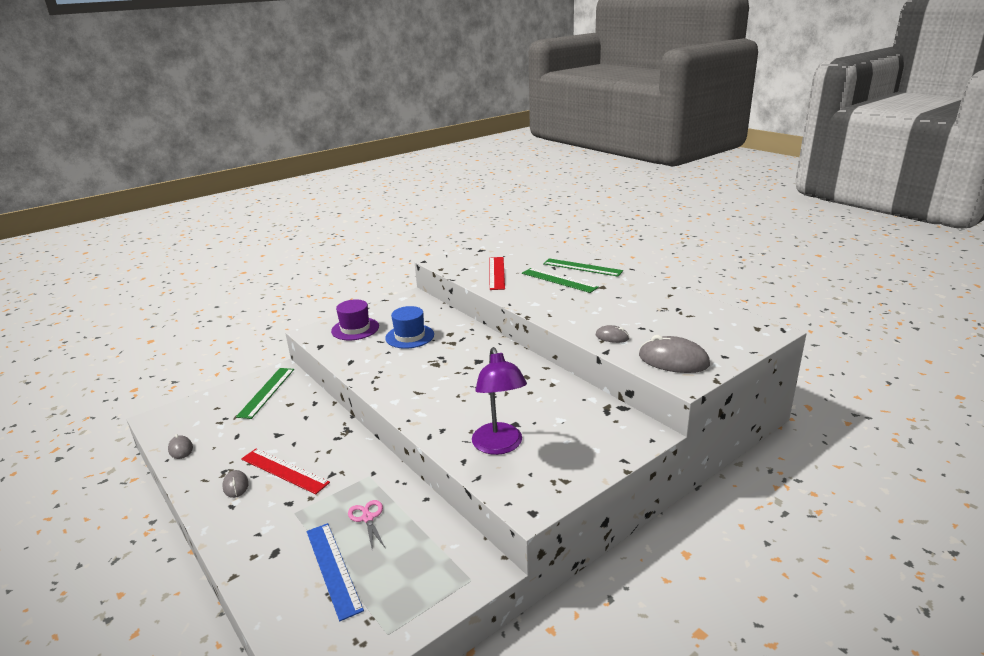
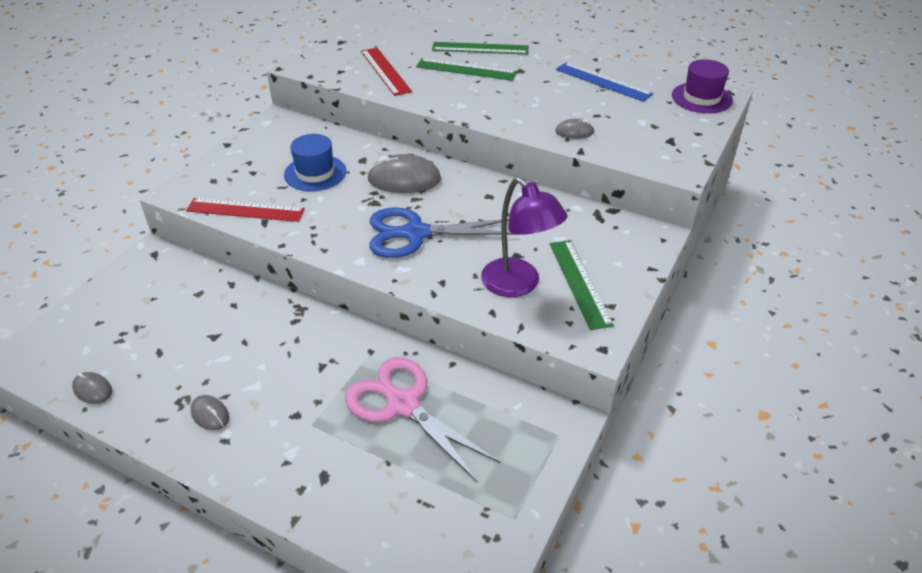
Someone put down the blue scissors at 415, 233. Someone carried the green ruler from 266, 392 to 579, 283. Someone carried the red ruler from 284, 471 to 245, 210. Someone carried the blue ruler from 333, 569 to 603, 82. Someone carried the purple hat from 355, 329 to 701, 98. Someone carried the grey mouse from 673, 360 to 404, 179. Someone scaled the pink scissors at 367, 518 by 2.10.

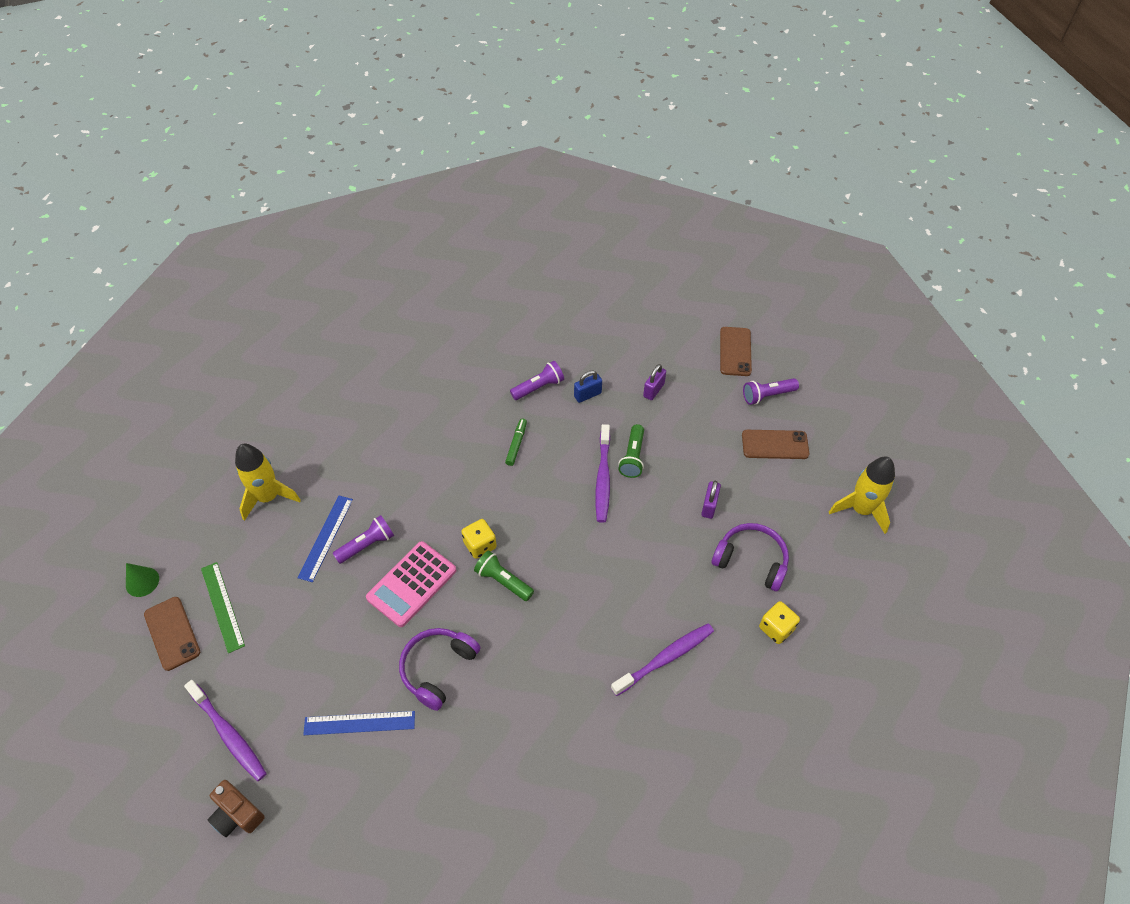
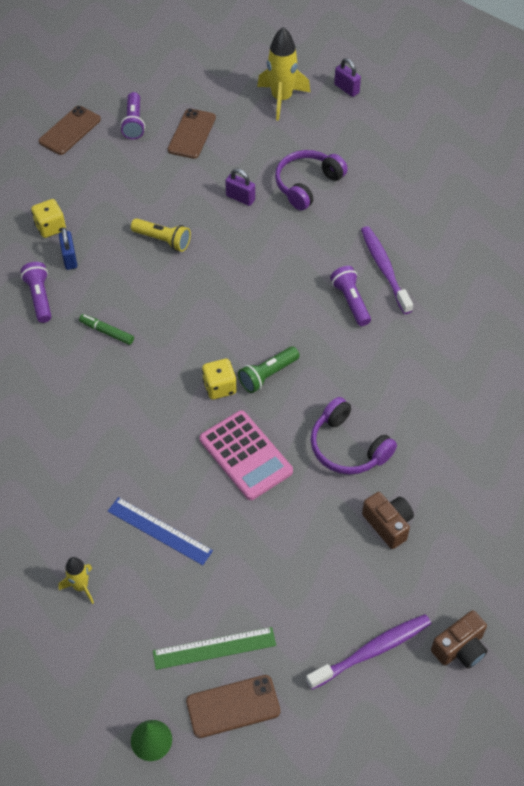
Someone took away the purple toothbrush at 603, 478. Someone carried the purple flashlight from 367, 545 to 351, 301. Someone carried the purple padlock from 653, 390 to 346, 89. Someone carried the yellow dice from 776, 628 to 50, 227. Someone swapped the blue ruler at 359, 723 for the brown camera at 388, 524. Someone repainted the green flashlight at 633, 457, which became the yellow flashlight at 163, 240. Someone rotated the brown phone at 735, 351 by 75 degrees counterclockwise. Someone scaled the yellow rocket at 268, 497 by 0.55.

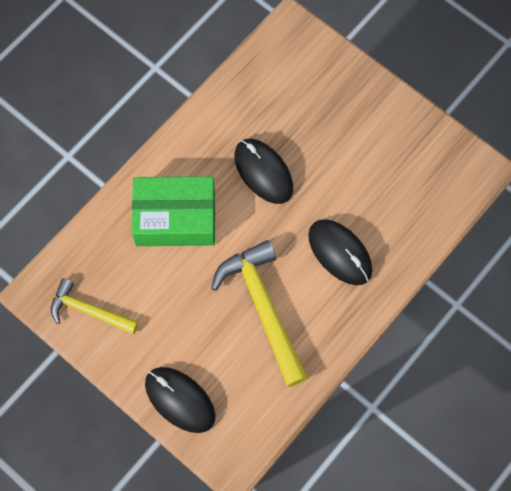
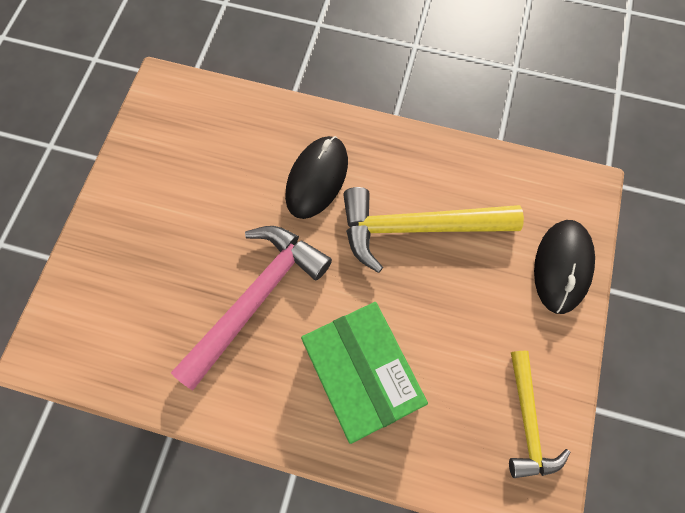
Someone swapped the black mouse at 263, 172 for the pink hammer at 256, 298. Someone rotated the yellow hammer at 263, 308 by 45 degrees clockwise.

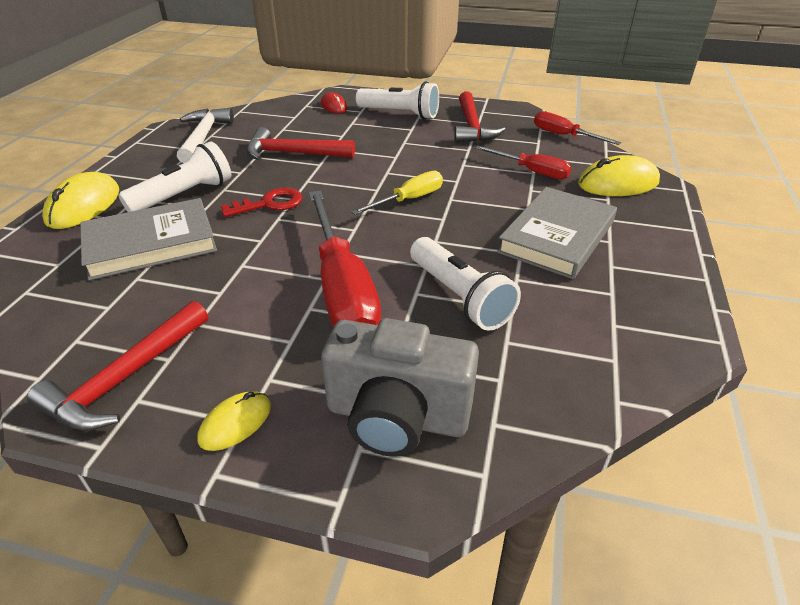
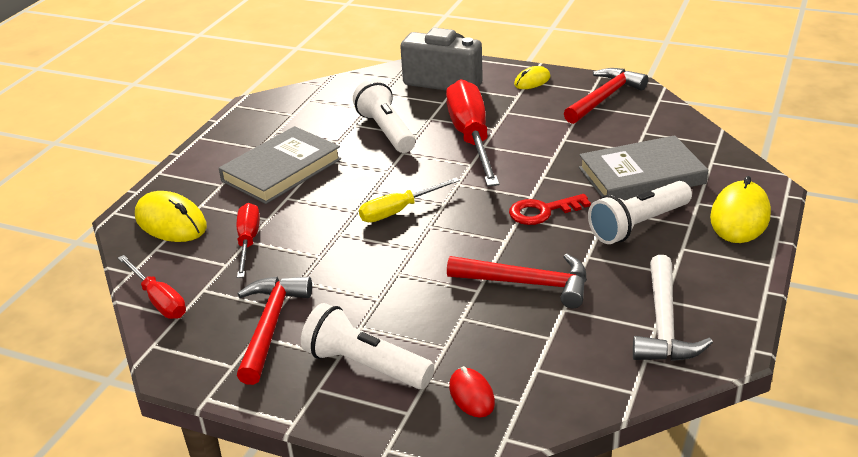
Someone rotated the red screwdriver at 531, 171 by 45 degrees clockwise. Someone rotated the yellow mouse at 618, 183 by 45 degrees clockwise.

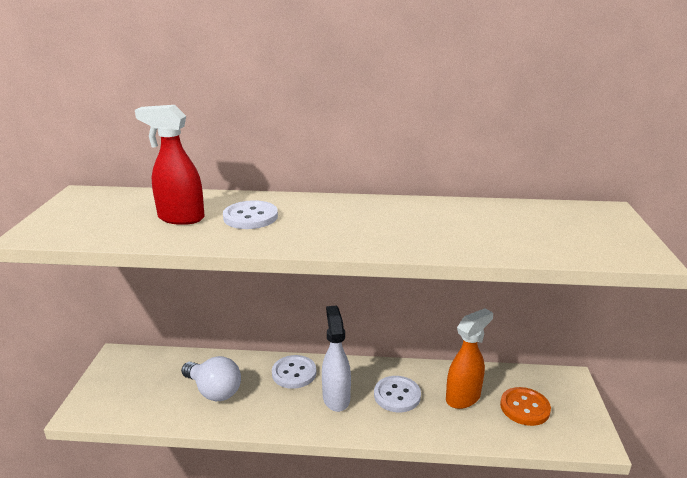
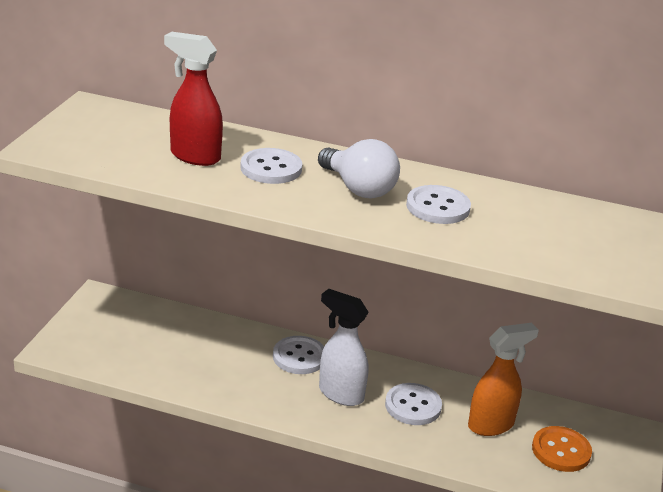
Someone put down the white button at 438, 207. Someone carried the white light bulb from 214, 391 to 358, 188. Someone rotated the white spray bottle at 336, 398 by 60 degrees counterclockwise.

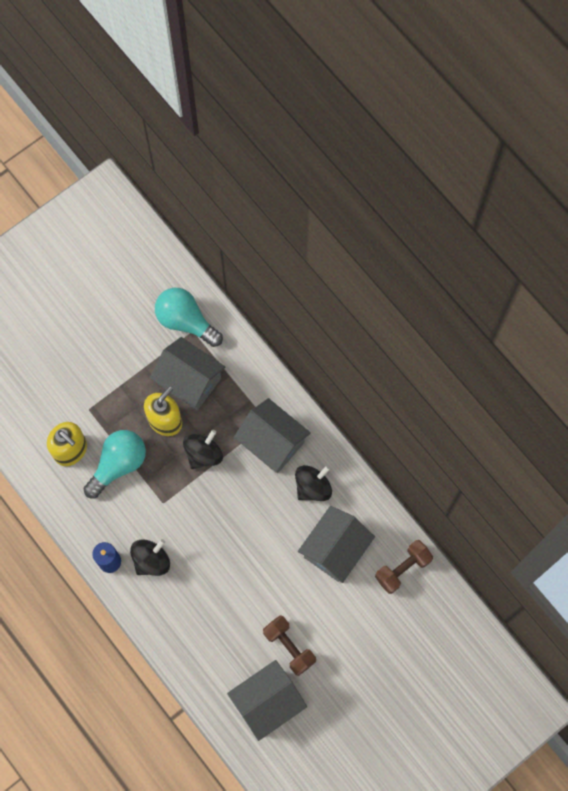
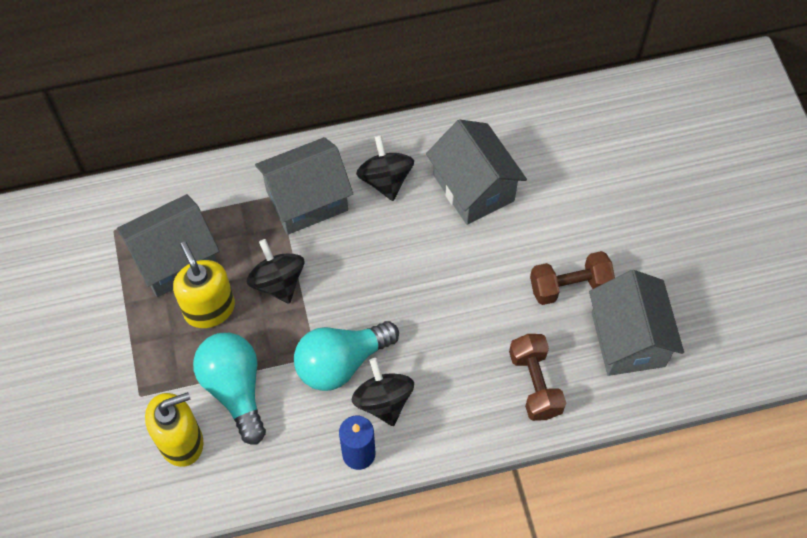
Someone carried the turquoise light bulb from 186, 321 to 341, 362. Someone carried the brown dumbbell from 402, 569 to 535, 384.

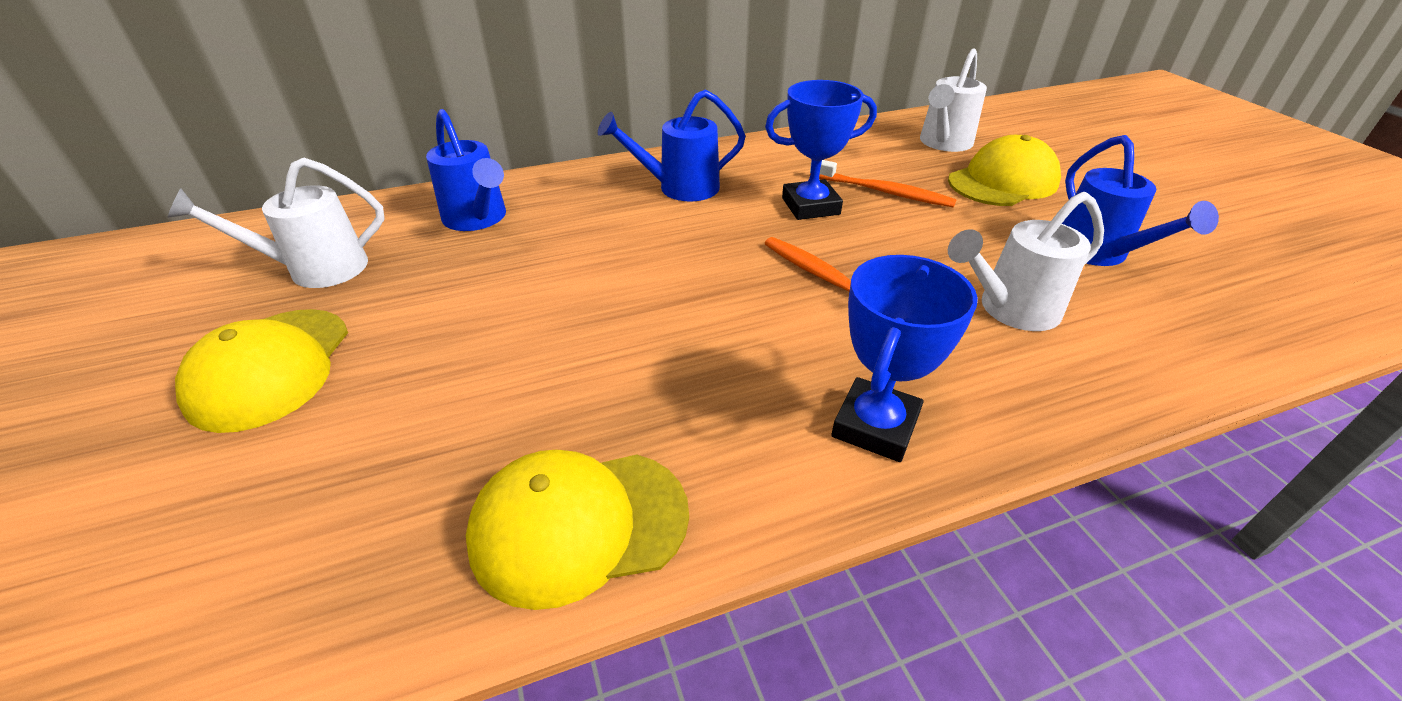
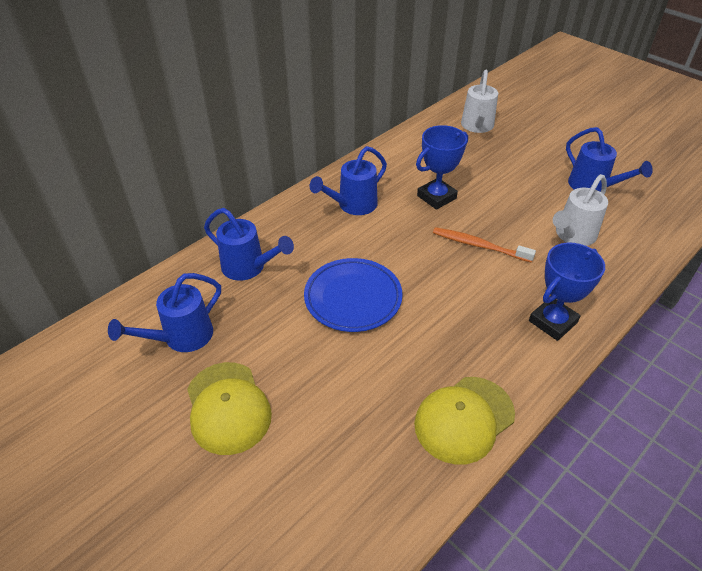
Someone took away the orange toothbrush at 882, 191. Someone took away the yellow cap at 1003, 181. Someone put down the blue plate at 353, 298. Someone repainted the white watering can at 316, 269, which became the blue watering can at 181, 337. Someone rotated the blue trophy at 875, 426 by 45 degrees clockwise.

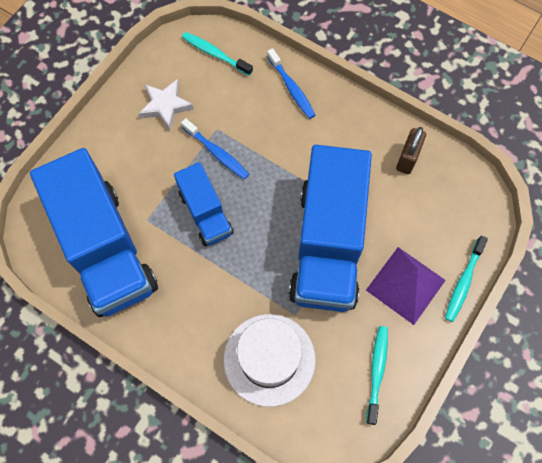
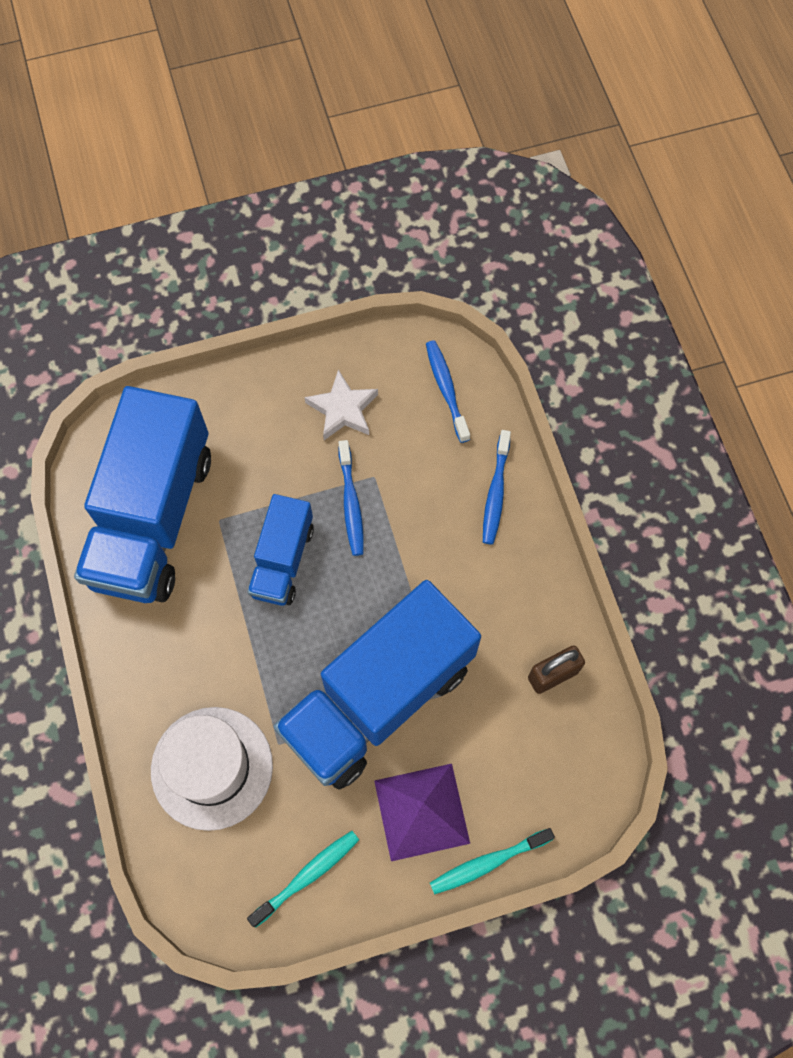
Someone repainted the turquoise toothbrush at 215, 54, which became the blue toothbrush at 446, 389.

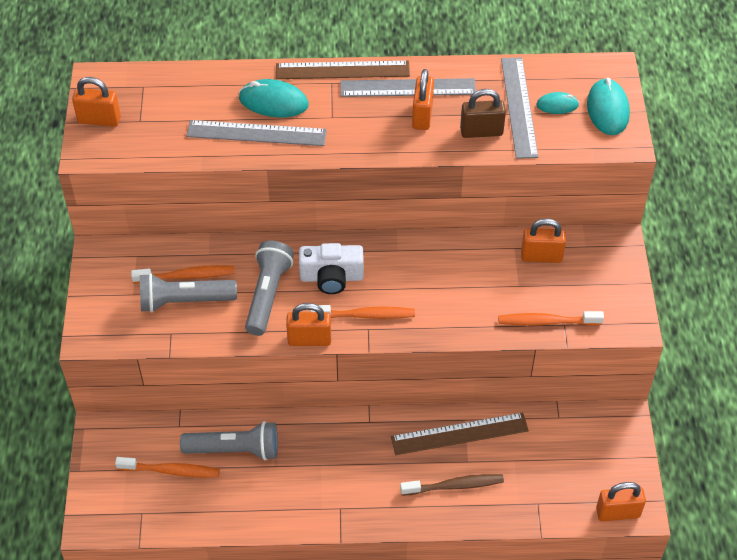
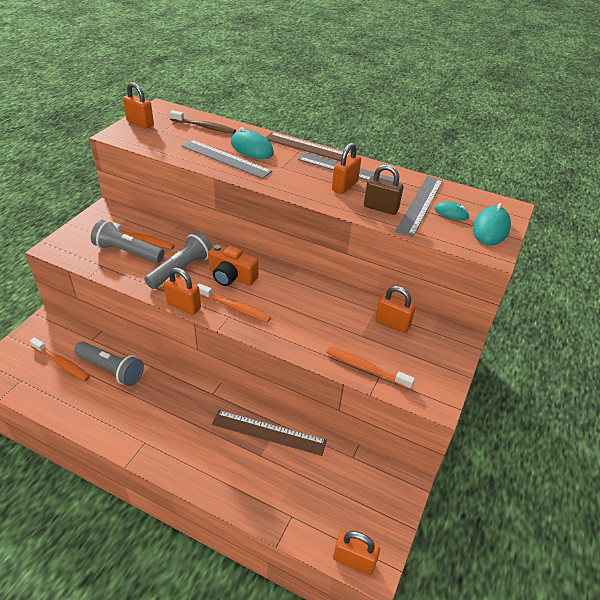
Someone carried the brown toothbrush from 454, 486 to 204, 127. Someone repainted the white camera at 331, 277, which became the orange camera at 231, 276.

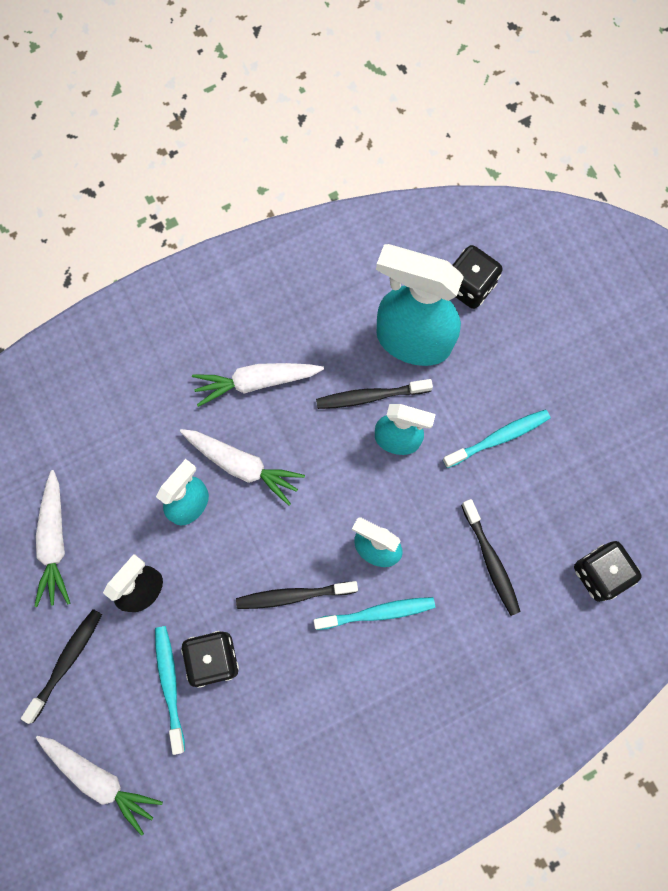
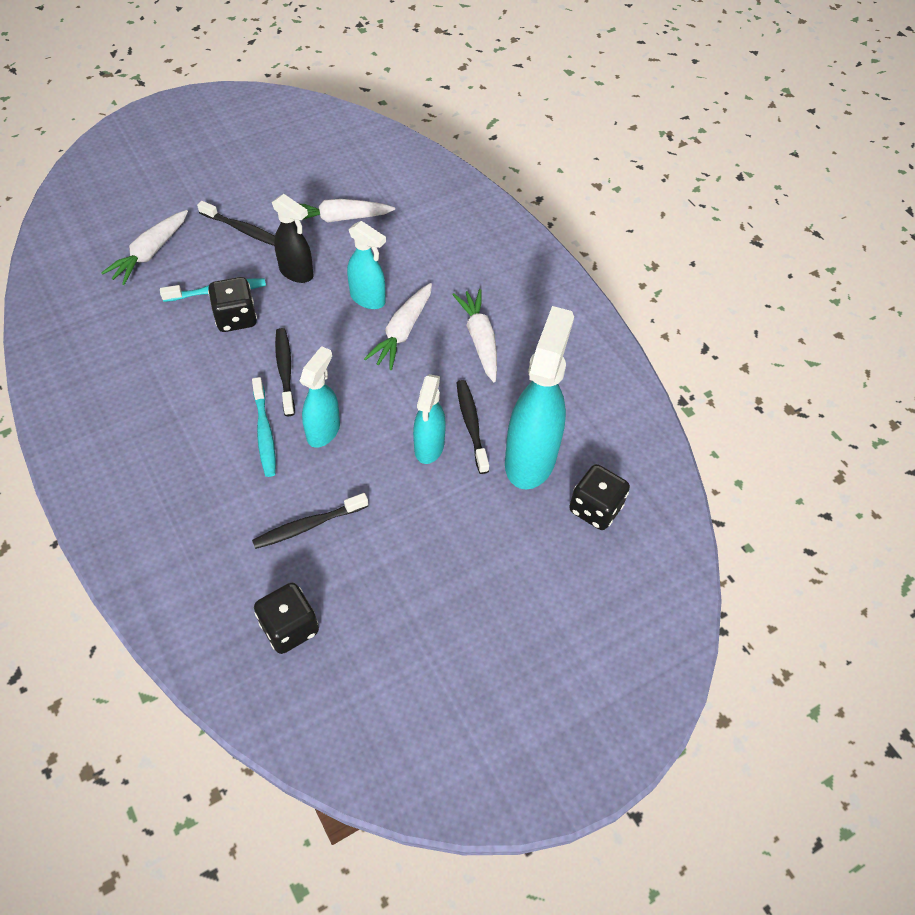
Someone took away the turquoise toothbrush at 499, 438.

